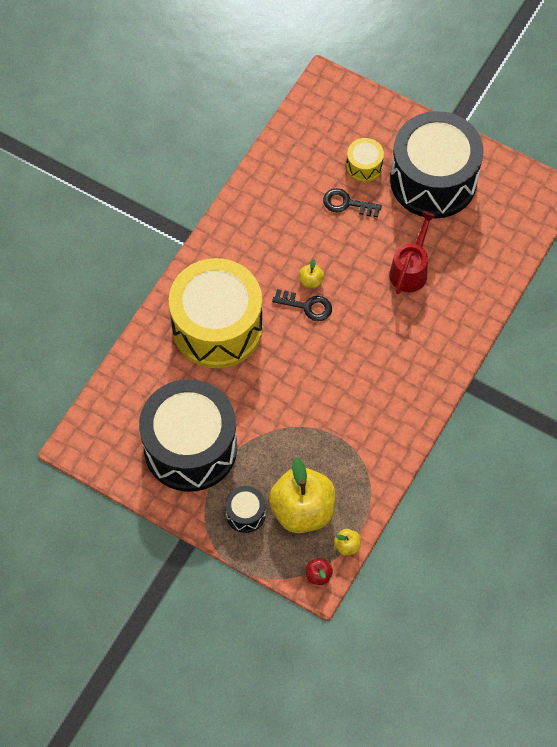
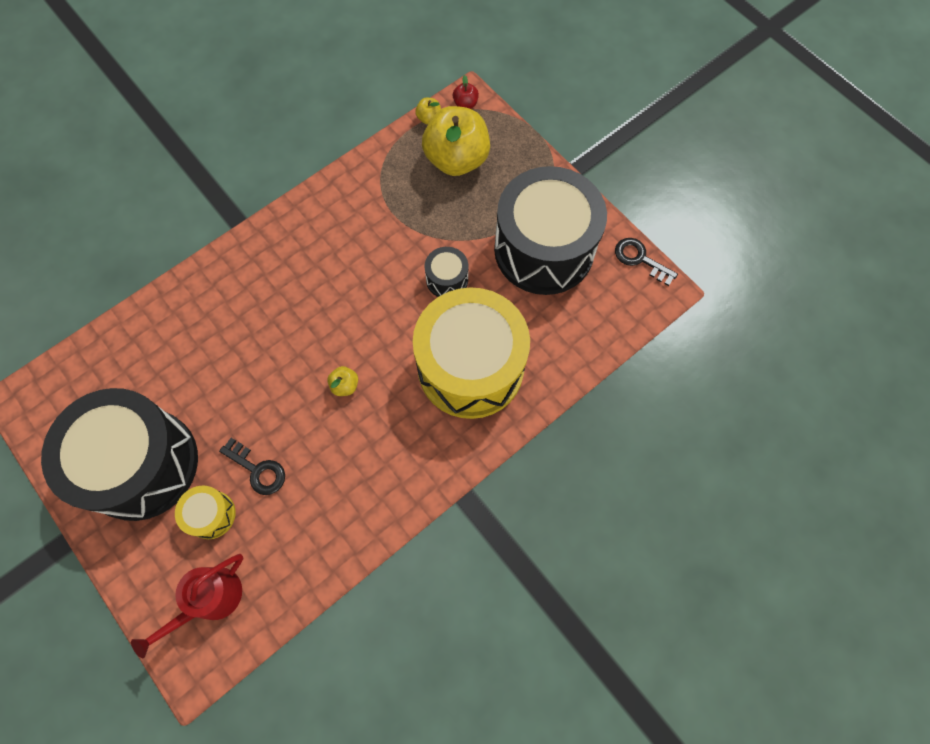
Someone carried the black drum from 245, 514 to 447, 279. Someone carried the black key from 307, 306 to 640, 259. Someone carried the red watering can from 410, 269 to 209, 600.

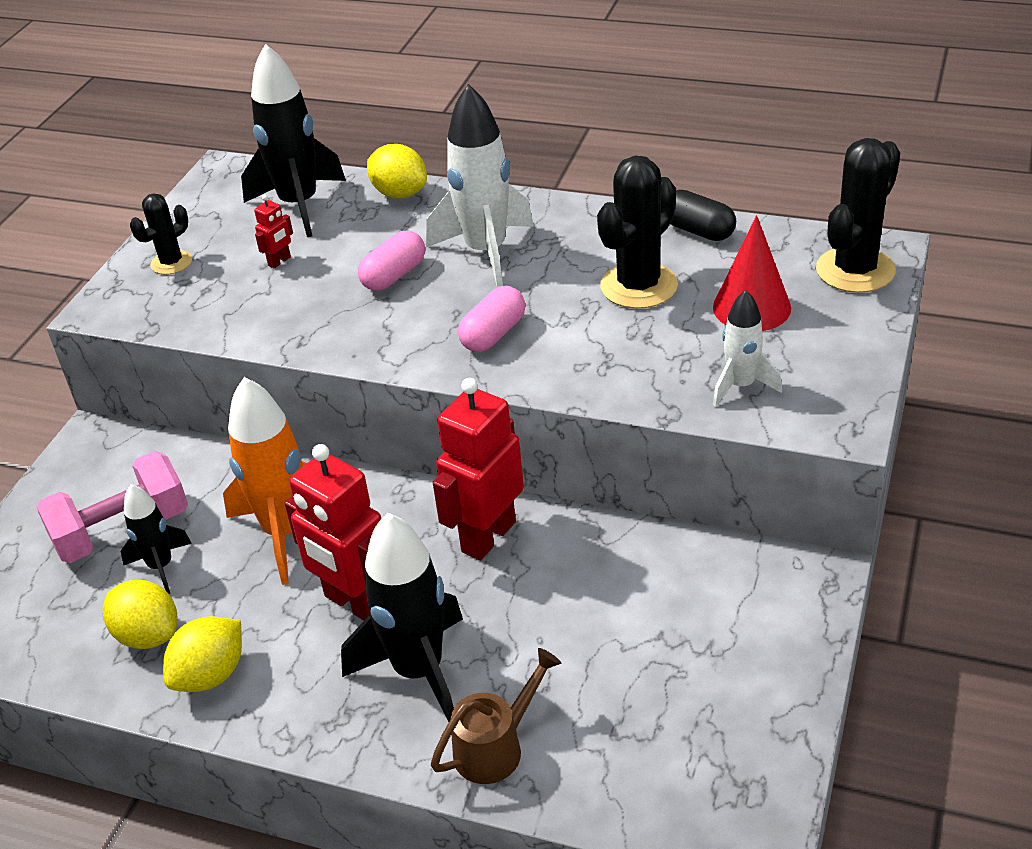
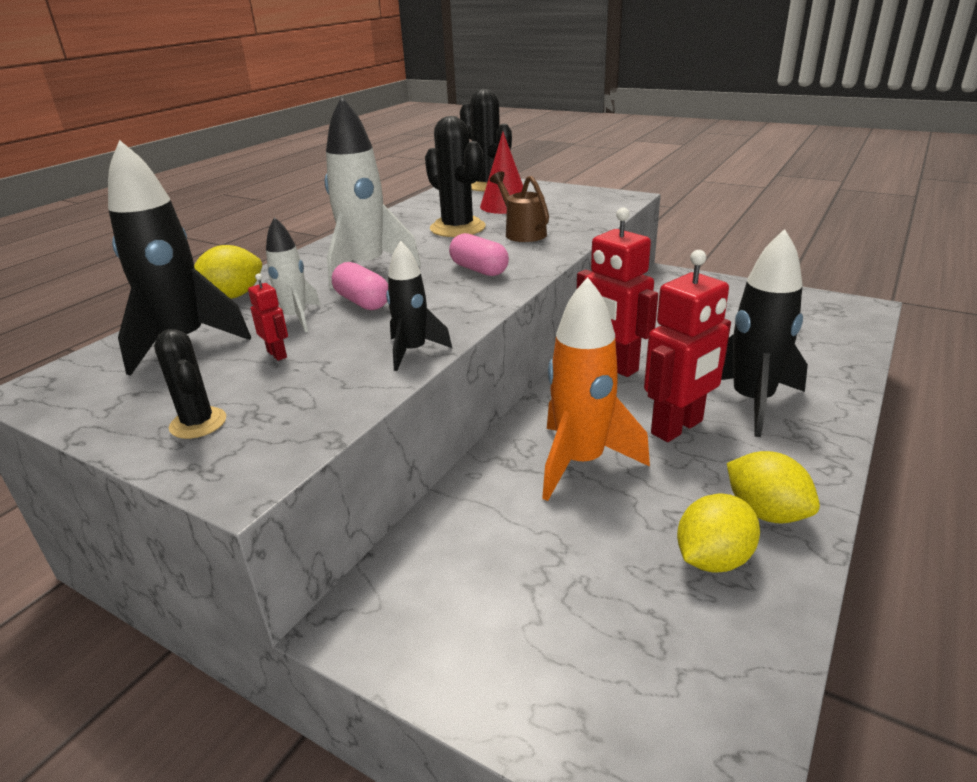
Someone took away the pink dumbbell at 122, 530. Someone took away the black capsule at 698, 230. Someone carried the black rocket from 161, 566 to 413, 351. Someone carried the brown watering can from 496, 747 to 522, 232. Someone carried the white rocket from 741, 386 to 296, 318.

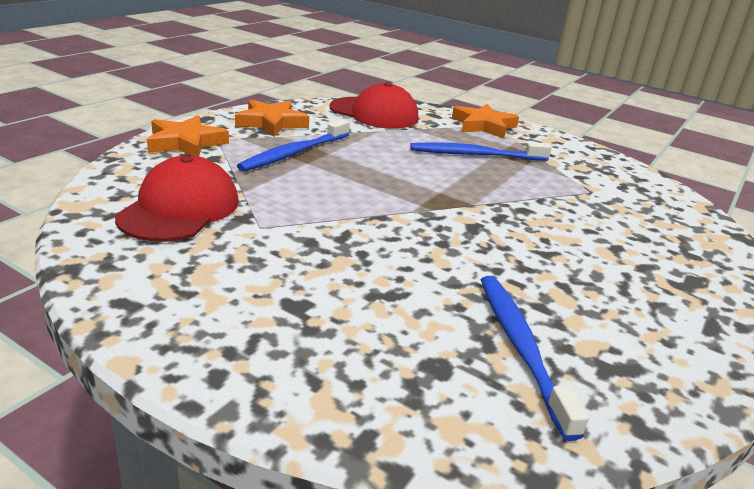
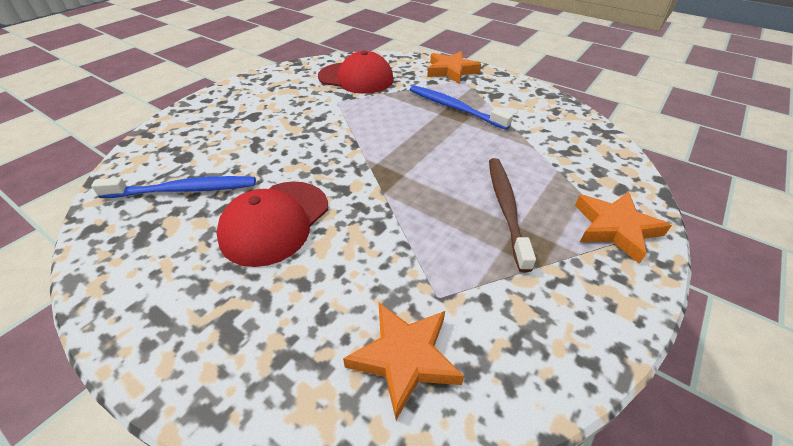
Someone carried the orange star from 271, 123 to 405, 358. Someone carried the red cap from 374, 113 to 275, 222. Someone repainted the blue toothbrush at 475, 155, which became the brown toothbrush at 506, 208.

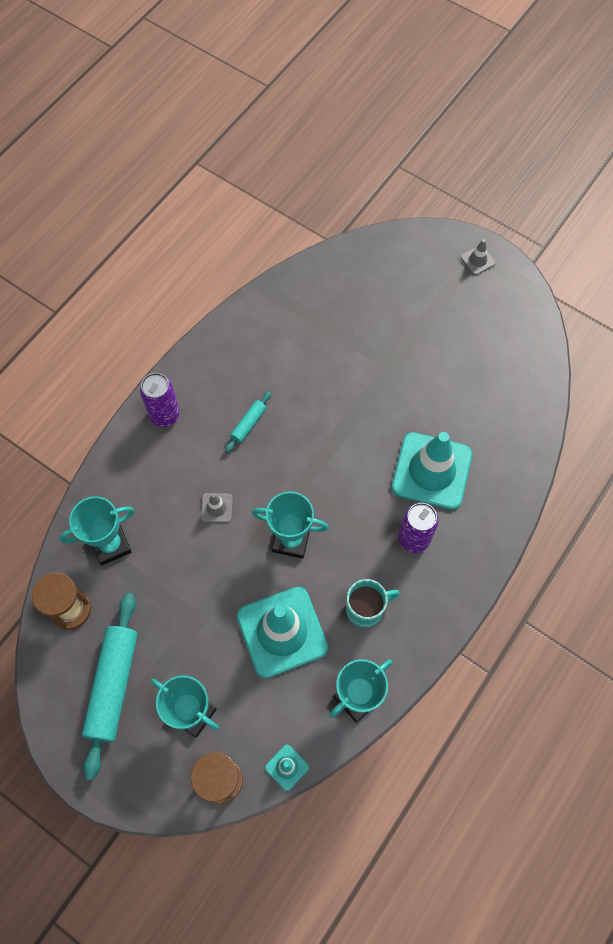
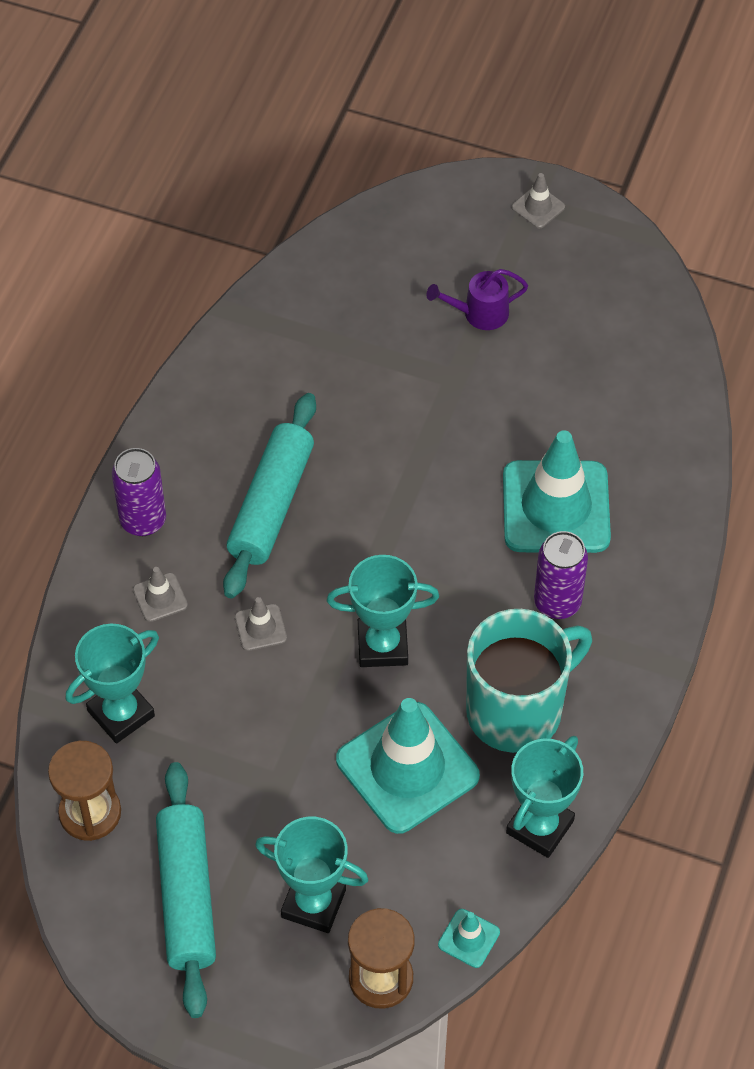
Someone put down the grey traffic cone at 160, 597. Someone put down the purple watering can at 479, 313. Someone scaled the turquoise rolling pin at 248, 424 by 2.11. Someone scaled the turquoise mug at 365, 609 by 1.75.

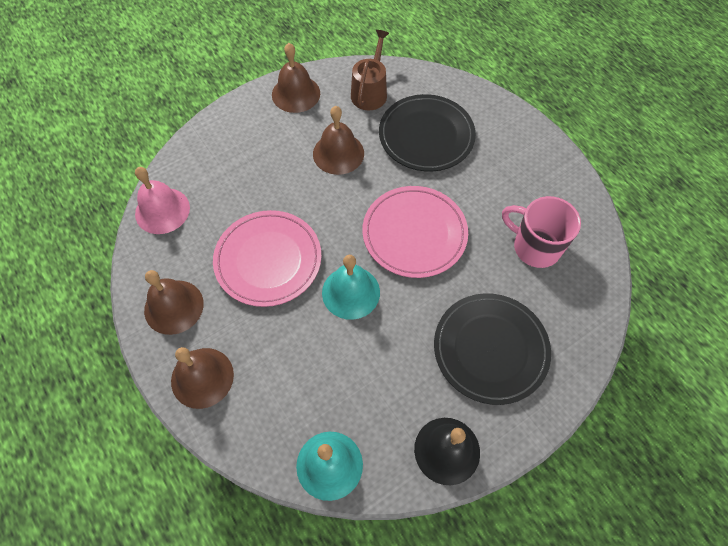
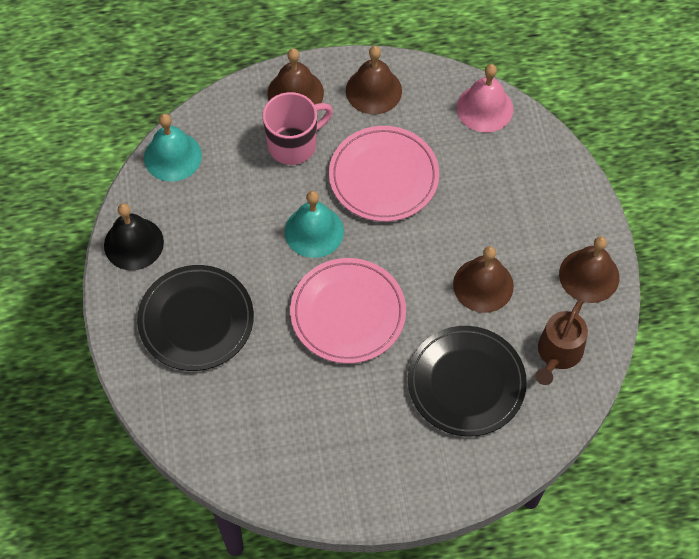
Someone carried the pink mug from 535, 247 to 294, 144. Someone rotated the brown watering can at 370, 92 by 75 degrees clockwise.

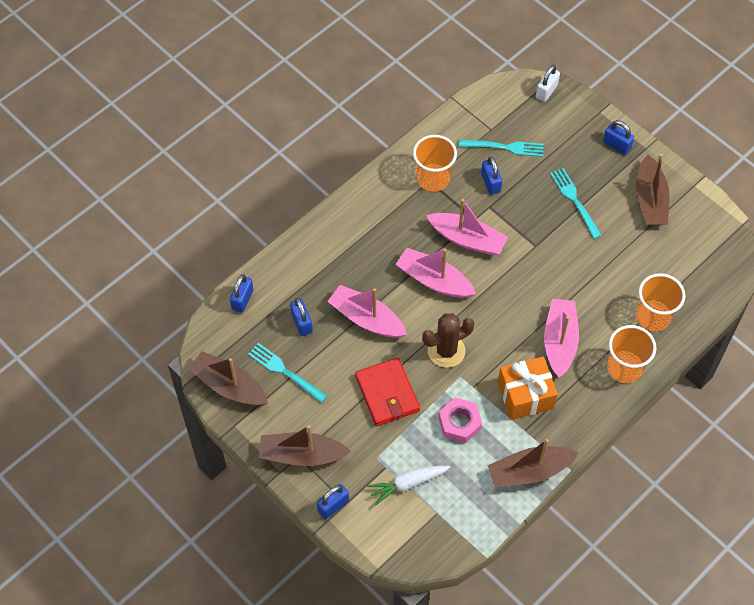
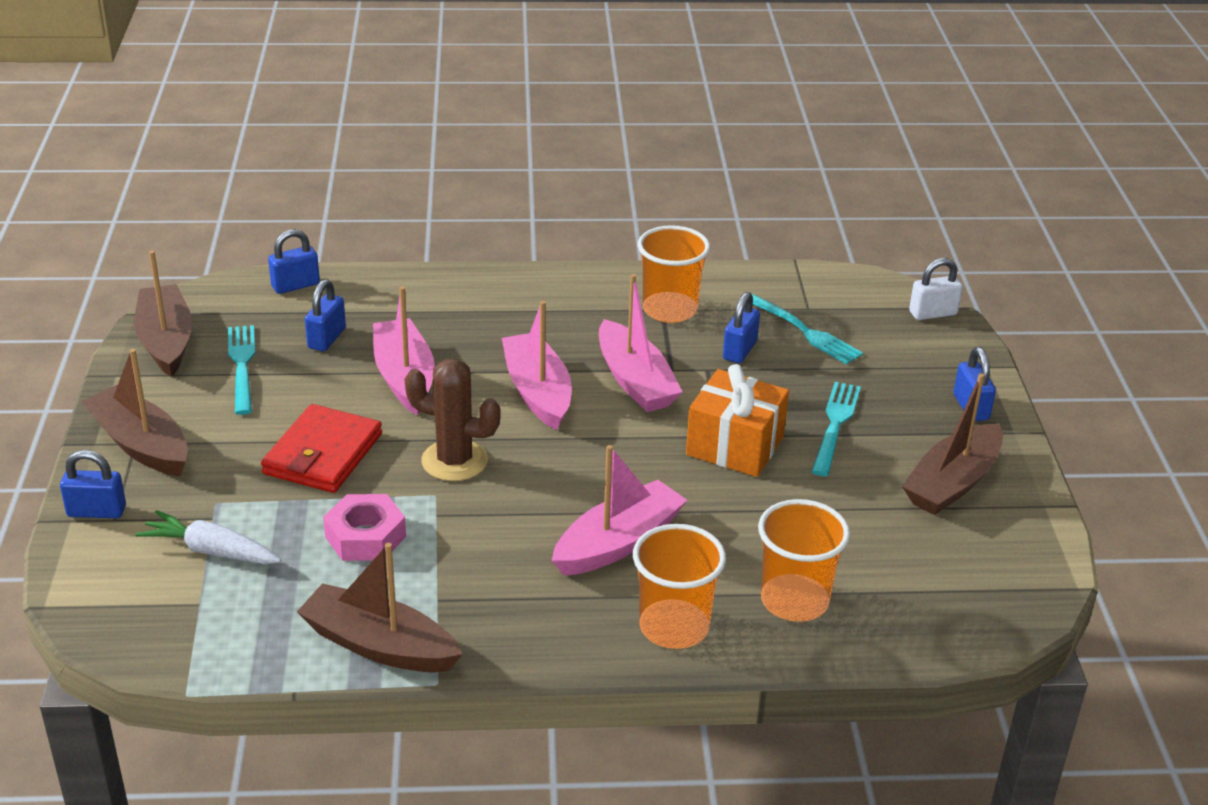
Someone carried the orange gift from 525, 395 to 735, 446.

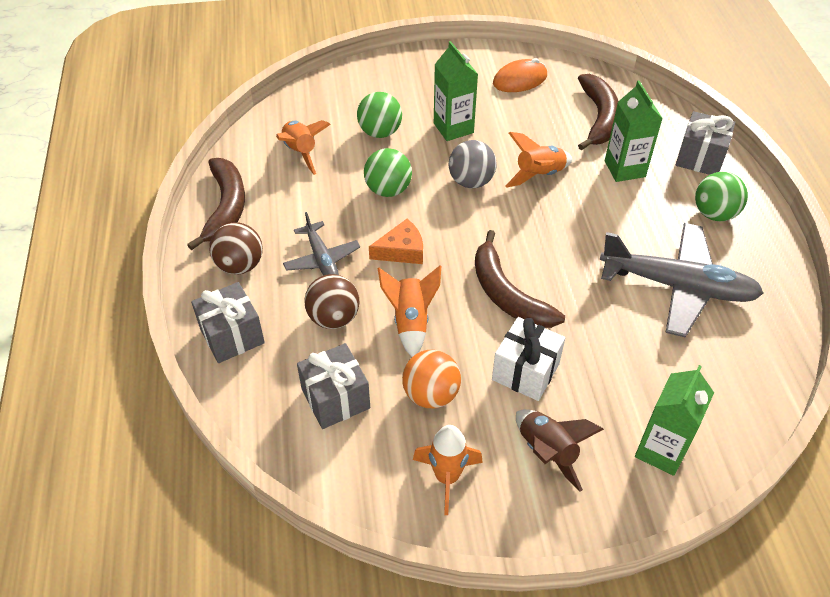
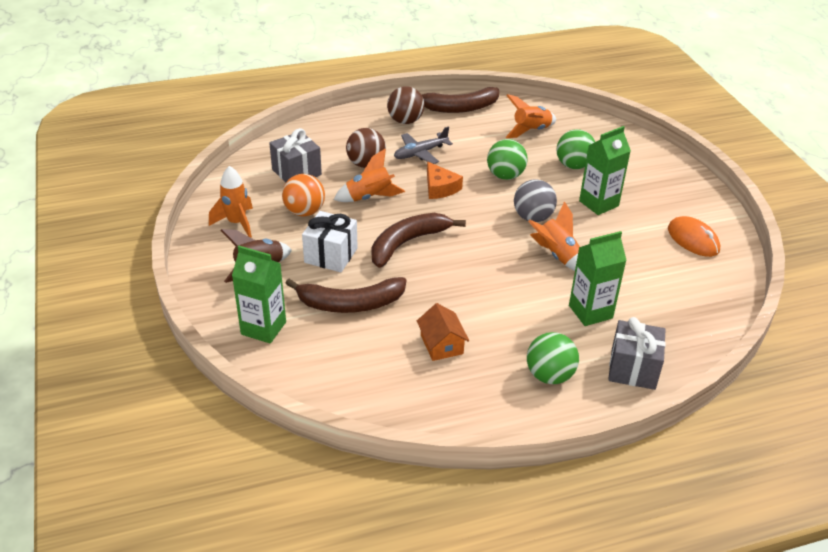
Someone took away the grey gift at 232, 336. Someone carried the brown banana from 599, 118 to 350, 303. Someone swapped the grey plane at 678, 286 for the orange house at 441, 344.

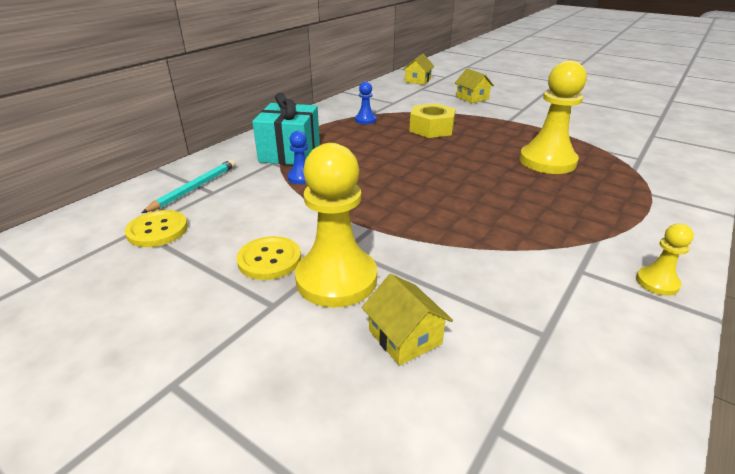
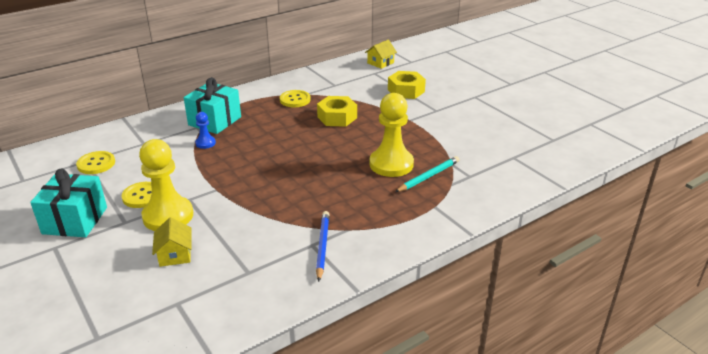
Someone took away the yellow pawn at 657, 282. Someone put down the turquoise gift at 75, 220. Someone put down the blue pencil at 322, 246. Someone carried the turquoise pencil from 195, 188 to 428, 176. Someone swapped the blue pawn at 365, 120 for the yellow button at 295, 100. Someone swapped the yellow house at 472, 98 for the yellow nut at 406, 91.

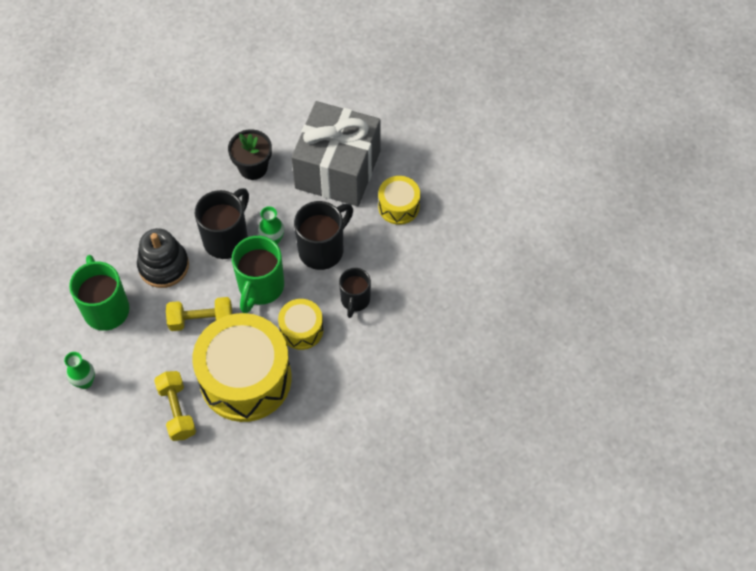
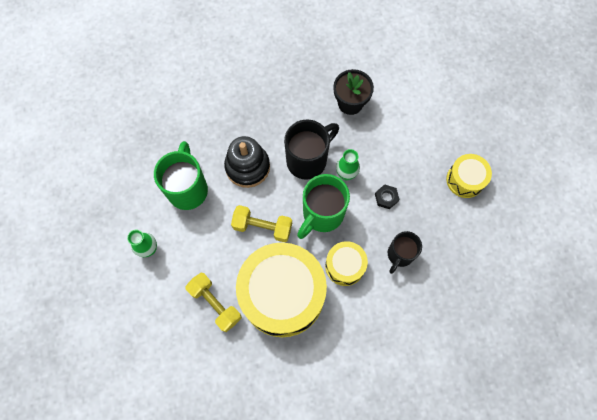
Someone took away the grey gift at 338, 169. Someone swapped the black mug at 322, 249 for the black nut at 386, 198. Someone rotated the yellow dumbbell at 177, 411 by 45 degrees counterclockwise.

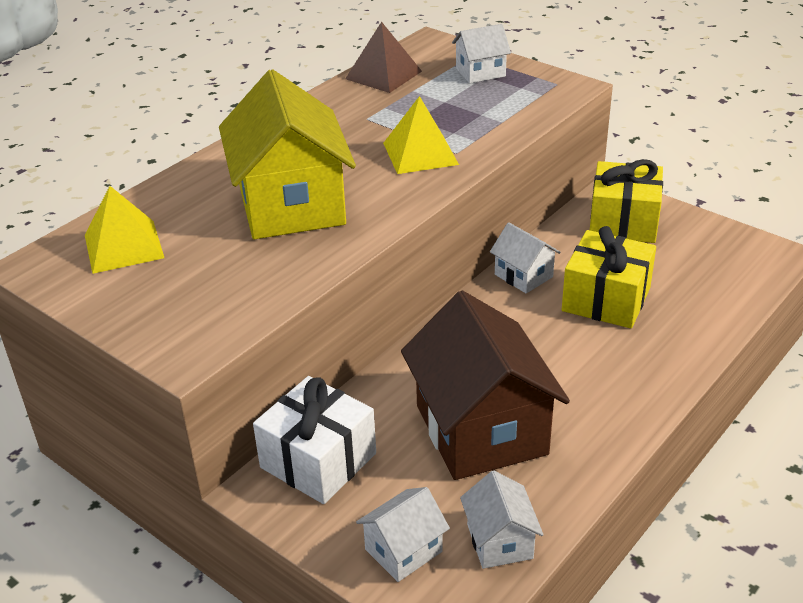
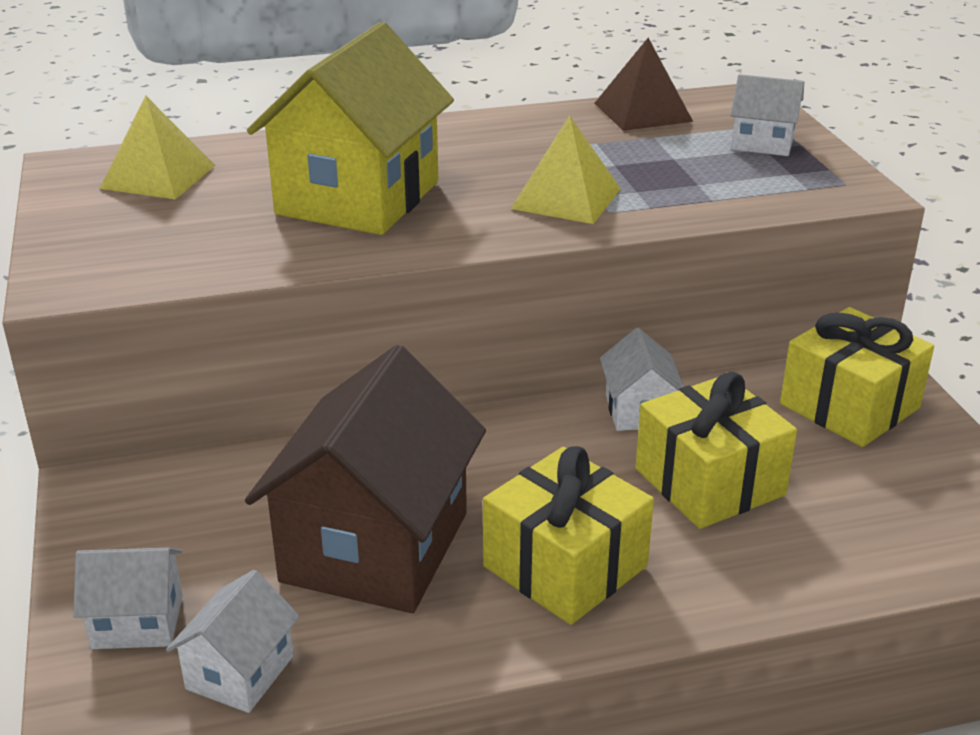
Someone took away the white gift at 318, 460. Someone put down the yellow gift at 565, 566.

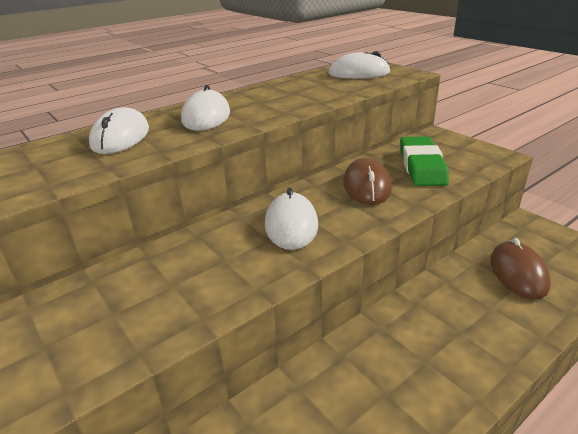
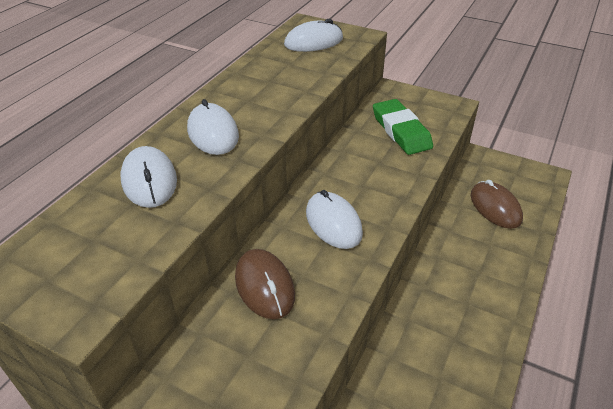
Someone carried the brown mouse from 366, 186 to 264, 286.

